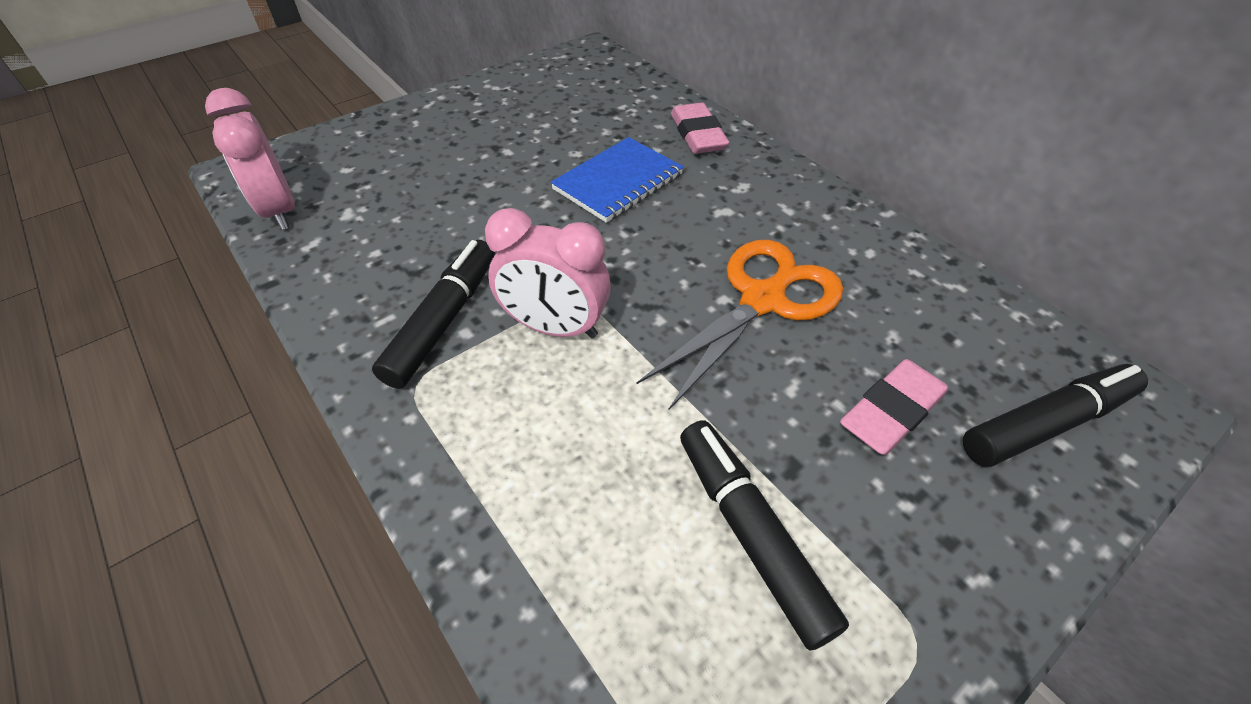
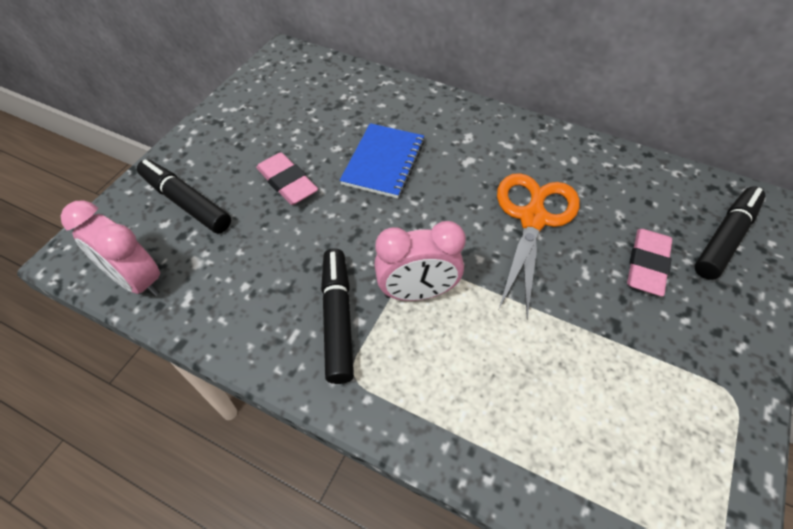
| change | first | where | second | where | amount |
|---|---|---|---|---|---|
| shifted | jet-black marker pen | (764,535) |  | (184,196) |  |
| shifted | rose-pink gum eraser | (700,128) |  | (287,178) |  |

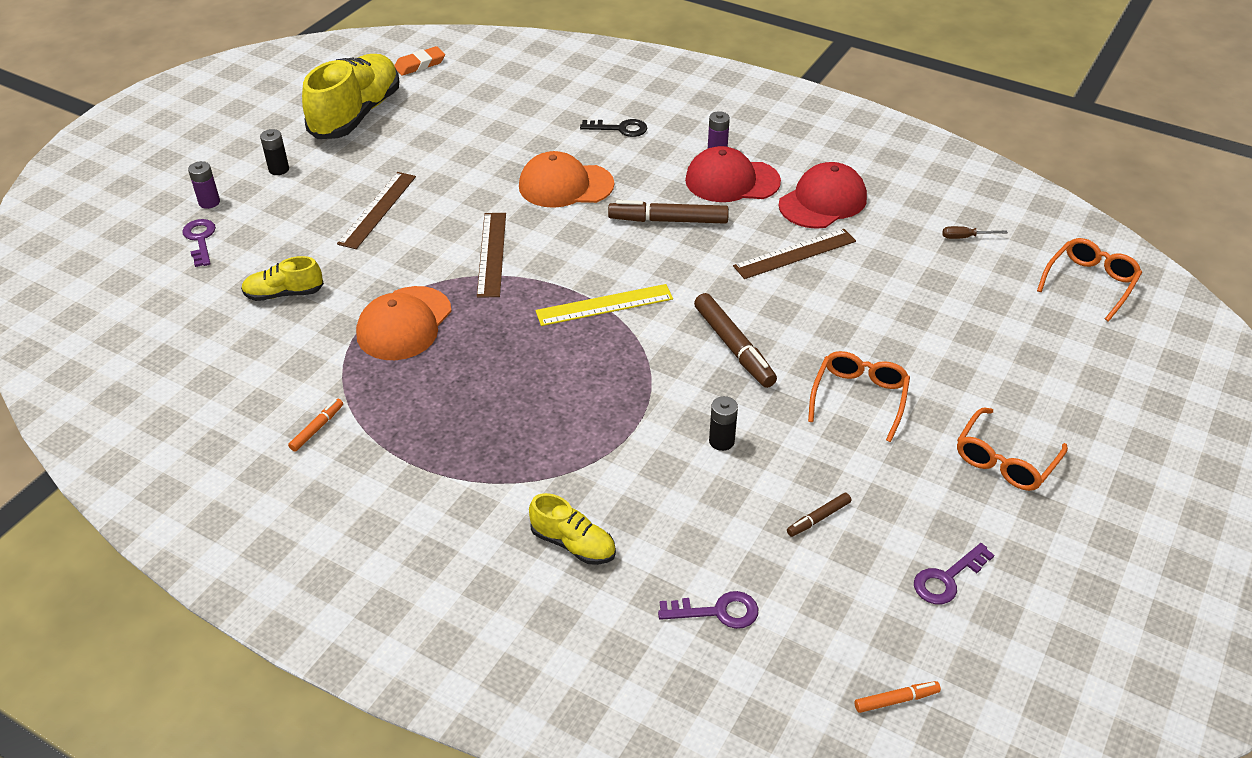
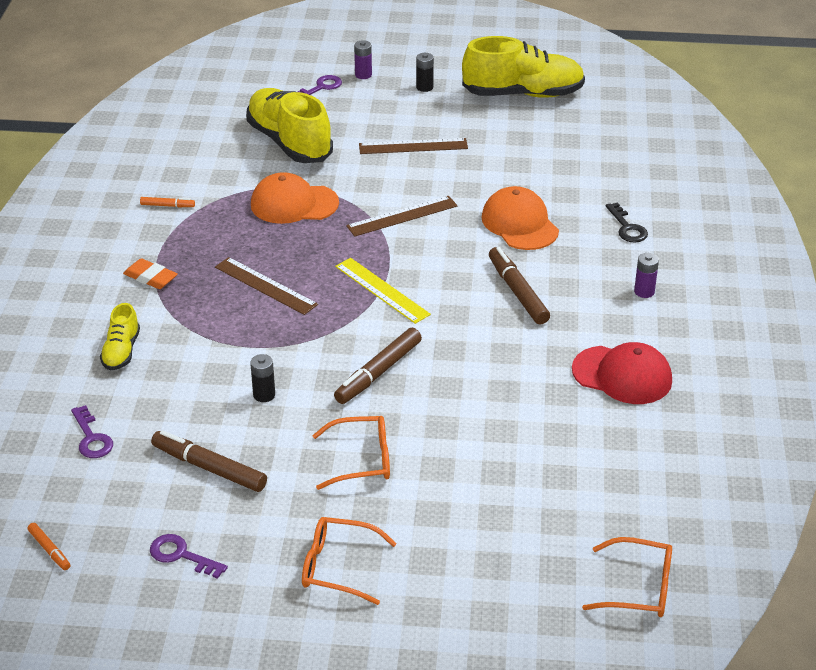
| change | first | where | second | where | amount |
|---|---|---|---|---|---|
| shifted | orange gum eraser | (419,61) |  | (150,273) |  |
| scaled | brown marker pen | (819,515) |  | (209,461) | x1.95 |
| shifted | brown ruler | (794,254) |  | (266,286) |  |
| scaled | golden shoe | (282,278) |  | (289,125) | x2.01 |
| gone | crimson baseball cap | (733,174) |  |  |  |
| gone | brown screwdriver | (975,232) |  |  |  |

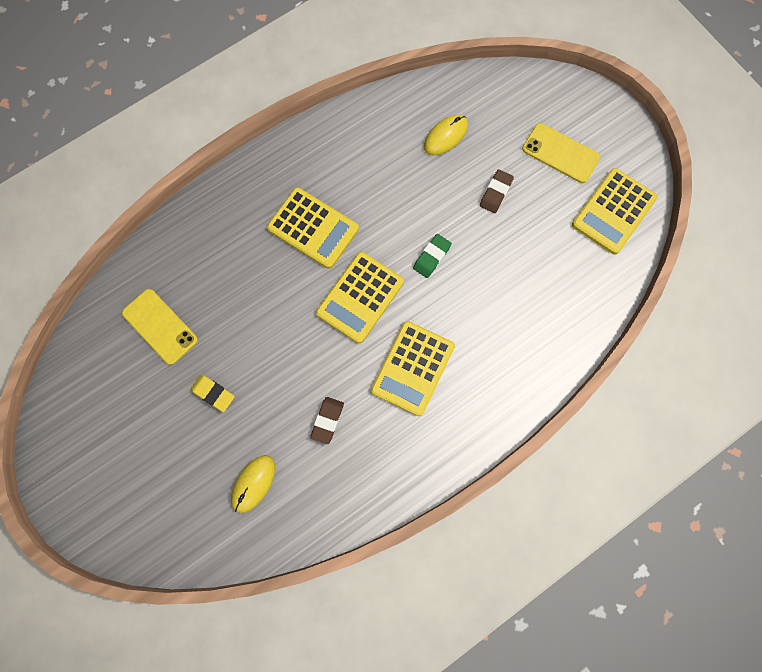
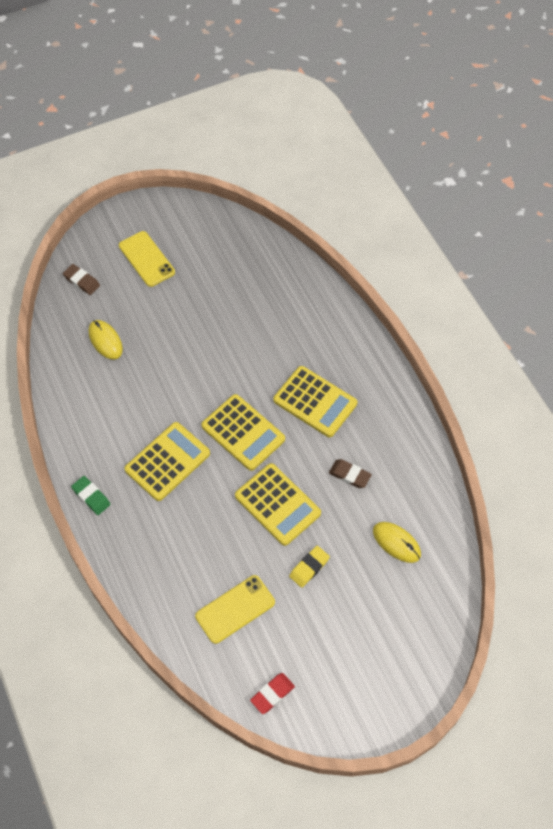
| change | first | where | second | where | amount |
|---|---|---|---|---|---|
| shifted | brown gum eraser | (497,191) |  | (81,279) |  |
| shifted | emerald gum eraser | (432,256) |  | (91,495) |  |
| rotated | golden smartphone | (561,153) |  | (147,259) | 75 degrees counterclockwise |
| shifted | golden adding machine | (614,211) |  | (278,504) |  |
| new |  |  | crimson gum eraser | (272,693) |  |

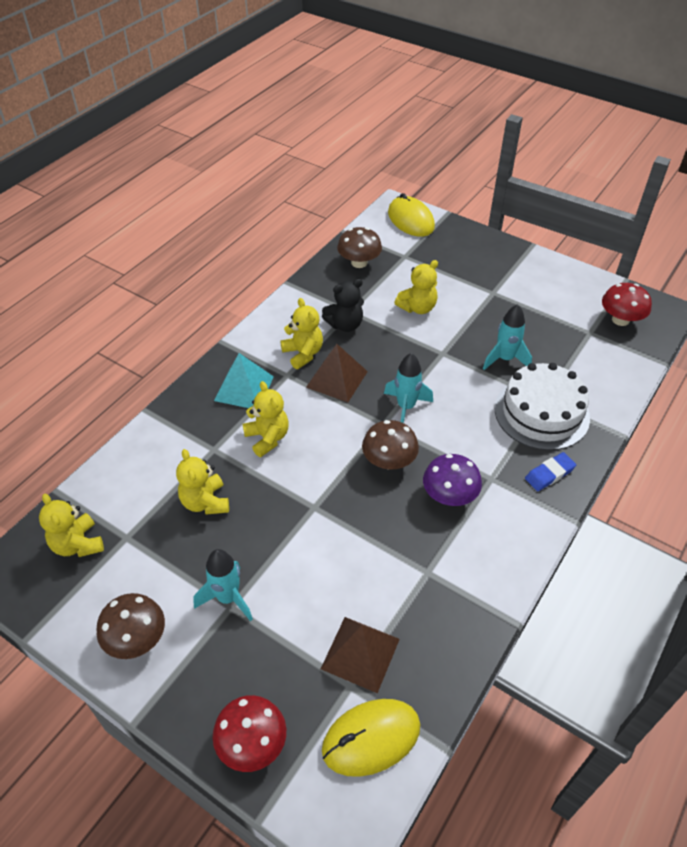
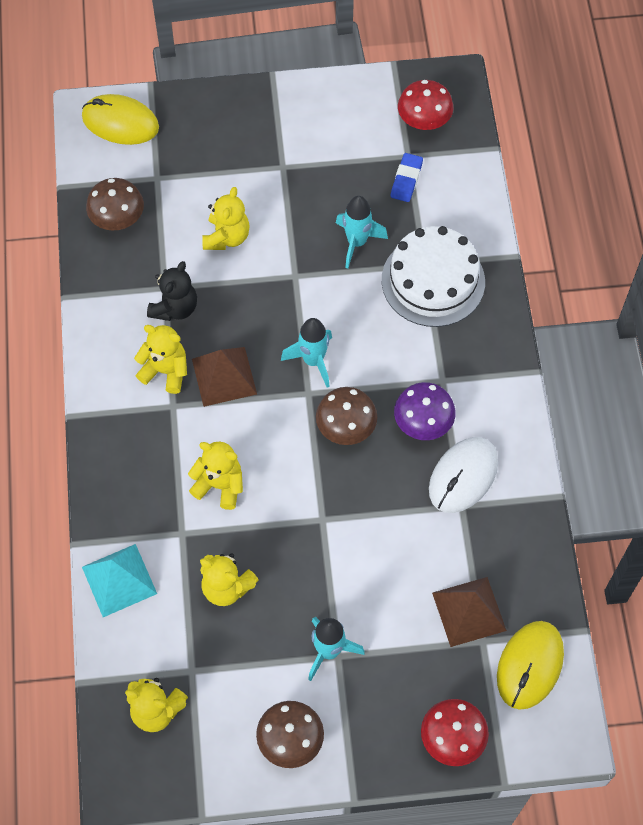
| change | first | where | second | where | amount |
|---|---|---|---|---|---|
| shifted | teal solid pyramid | (244,380) |  | (119,580) |  |
| shifted | cobalt gum eraser | (550,471) |  | (407,177) |  |
| new |  |  | pure white mouse | (463,475) |  |

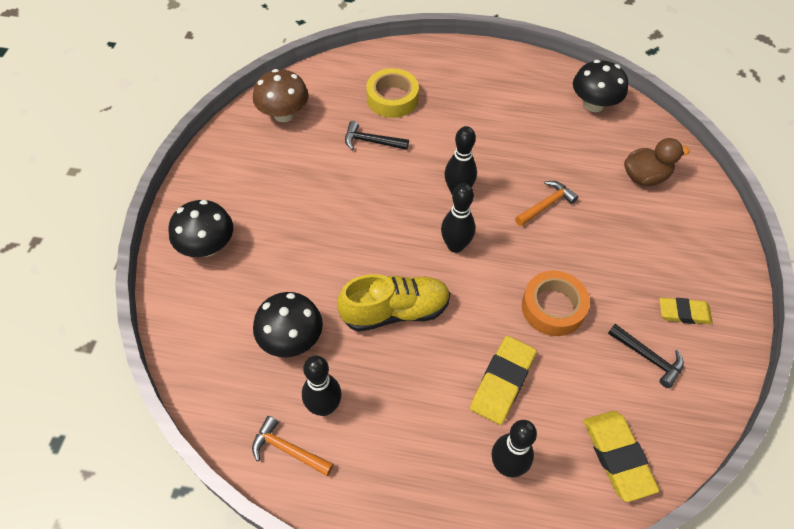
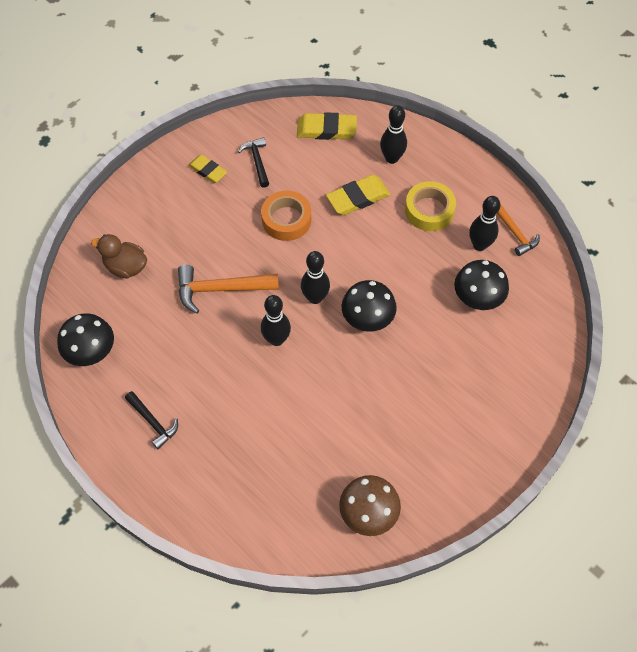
| change | first | where | second | where | amount |
|---|---|---|---|---|---|
| shifted | jet-black hammer | (377,135) |  | (151,420) |  |
| scaled | orange hammer | (546,203) |  | (228,289) | x1.64 |
| rotated | golden gum eraser | (622,456) |  | (327,126) | 75 degrees clockwise |
| shifted | jet-black toadstool | (201,228) |  | (369,306) |  |
| shifted | golden roll of tape | (392,93) |  | (430,206) |  |
| gone | golden shoe | (394,303) |  |  |  |

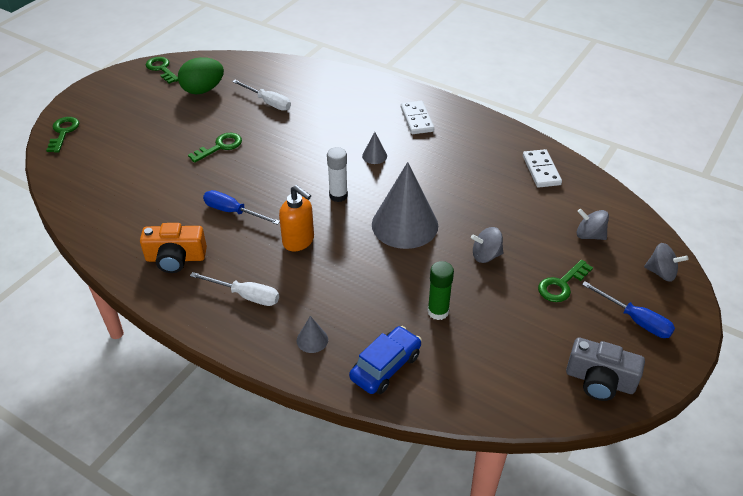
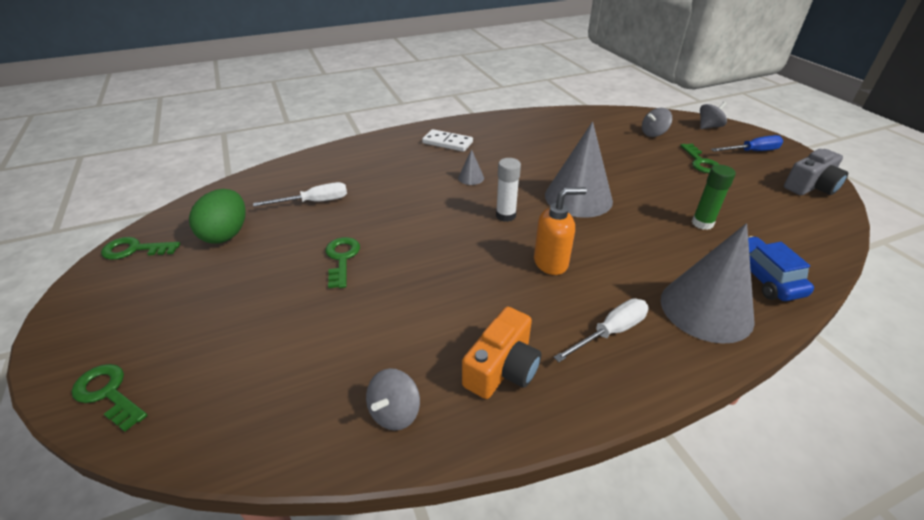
| change | first | where | second | where | amount |
|---|---|---|---|---|---|
| shifted | ash-grey whirligig | (487,245) |  | (393,399) |  |
| scaled | ash-grey solid cone | (312,334) |  | (708,283) | x2.42 |
| gone | cobalt screwdriver | (241,207) |  |  |  |
| gone | pure white domino piece | (542,168) |  |  |  |

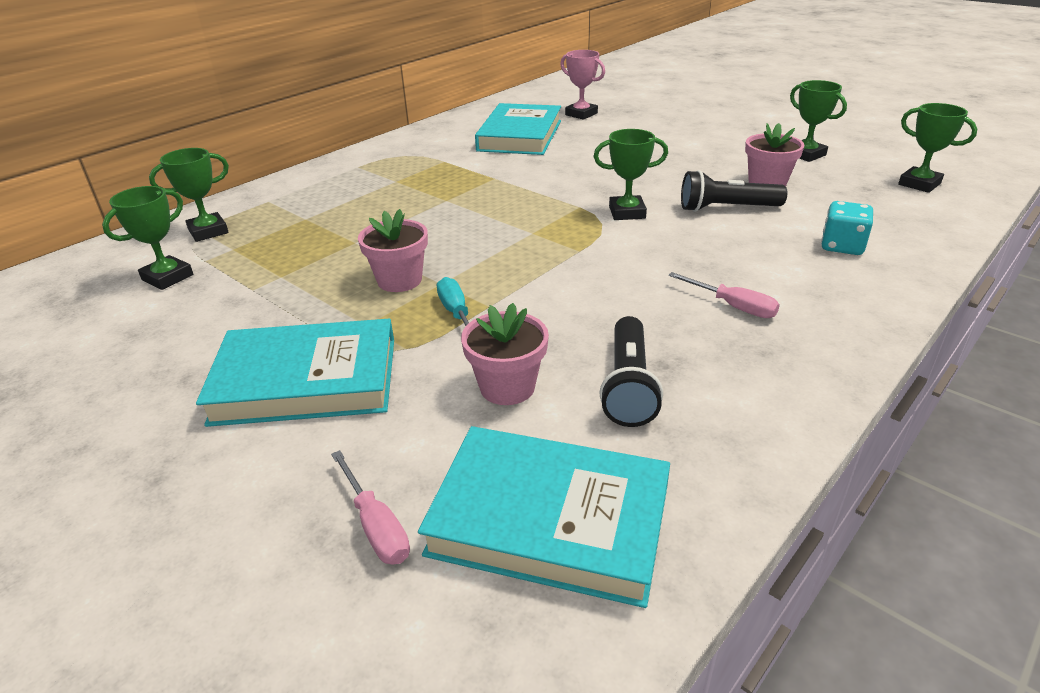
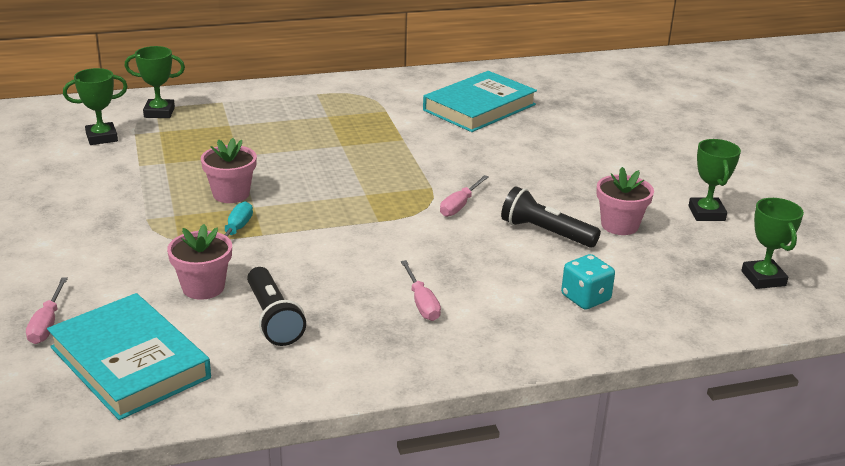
| change | first | where | second | where | amount |
|---|---|---|---|---|---|
| rotated | jet-black torch | (631,371) |  | (276,306) | 60 degrees counterclockwise |
| swapped | emerald prize cup | (630,174) | rose-pink screwdriver | (464,196) |  |
| gone | teal hardcover | (295,373) |  |  |  |
| gone | rose-pink prize cup | (582,85) |  |  |  |

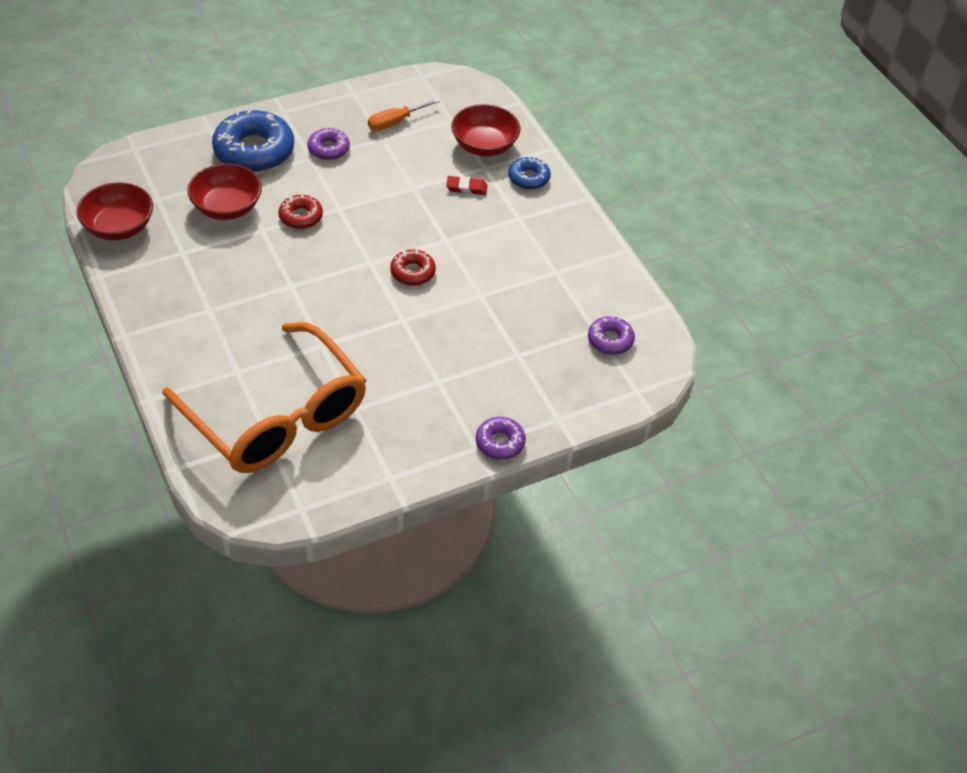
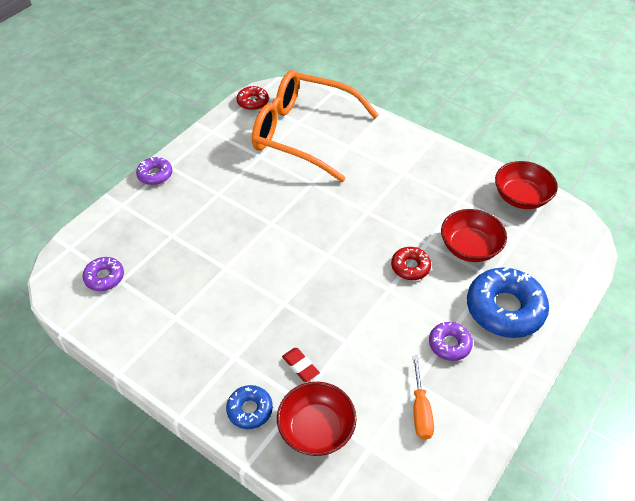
| change | first | where | second | where | amount |
|---|---|---|---|---|---|
| shifted | crimson donut | (413,268) |  | (253,98) |  |
| rotated | crimson gum eraser | (467,185) |  | (301,365) | 75 degrees clockwise |
| rotated | orange screwdriver | (404,114) |  | (423,398) | 150 degrees clockwise |

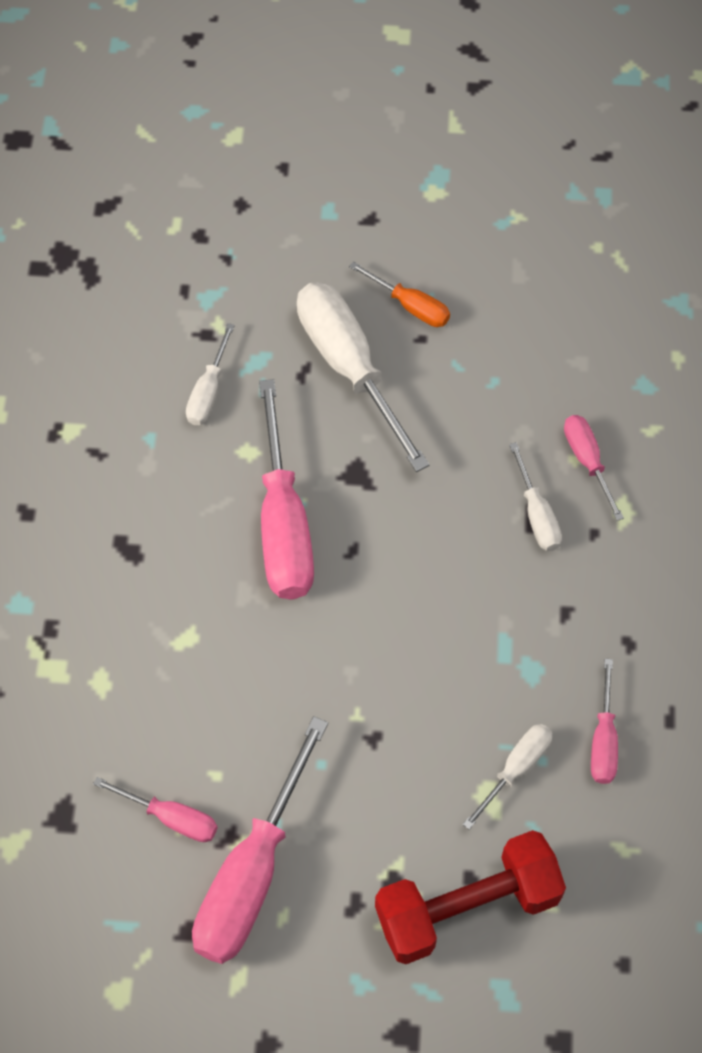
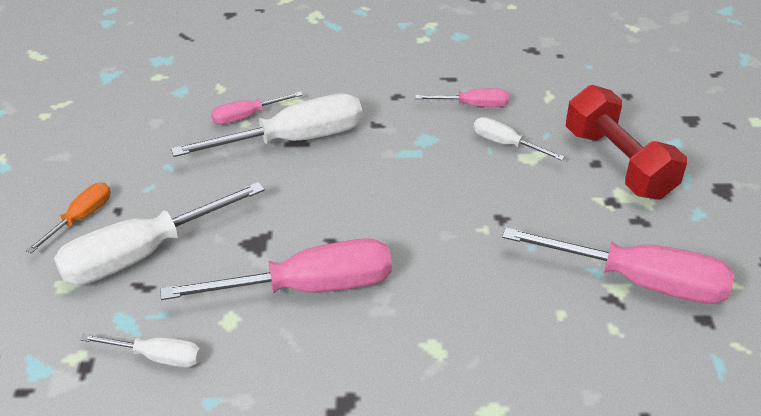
| change | first | where | second | where | amount |
|---|---|---|---|---|---|
| scaled | pure white screwdriver | (535,496) |  | (266,125) | x1.97 |
| gone | rose-pink screwdriver | (155,809) |  |  |  |

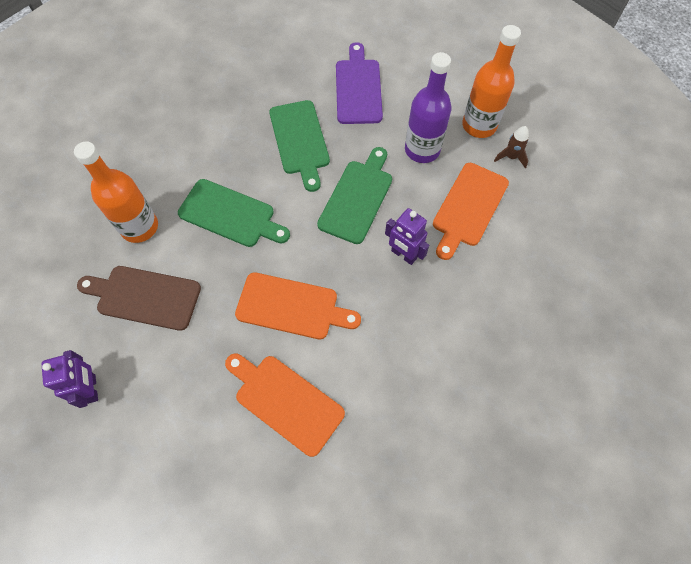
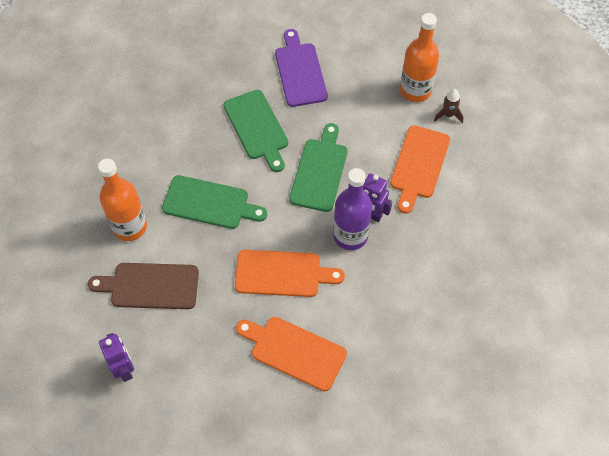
| change | first | where | second | where | amount |
|---|---|---|---|---|---|
| shifted | purple drink bottle | (428,107) |  | (353,209) |  |

